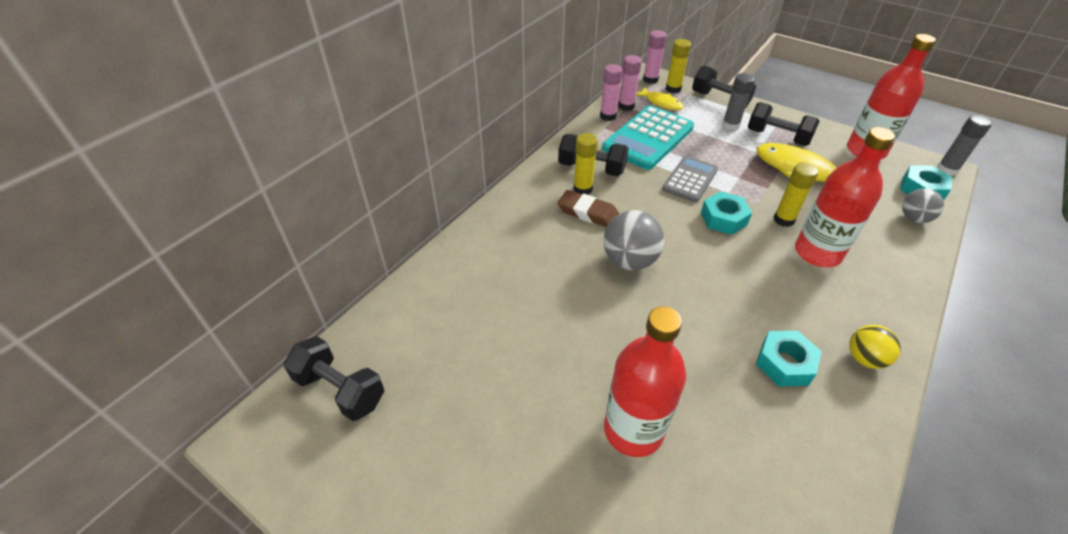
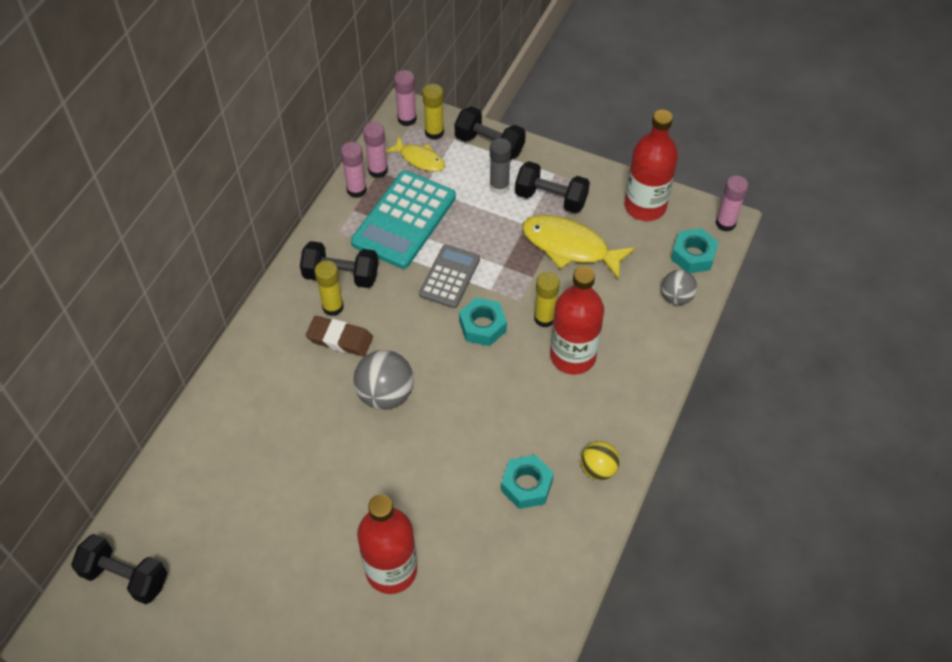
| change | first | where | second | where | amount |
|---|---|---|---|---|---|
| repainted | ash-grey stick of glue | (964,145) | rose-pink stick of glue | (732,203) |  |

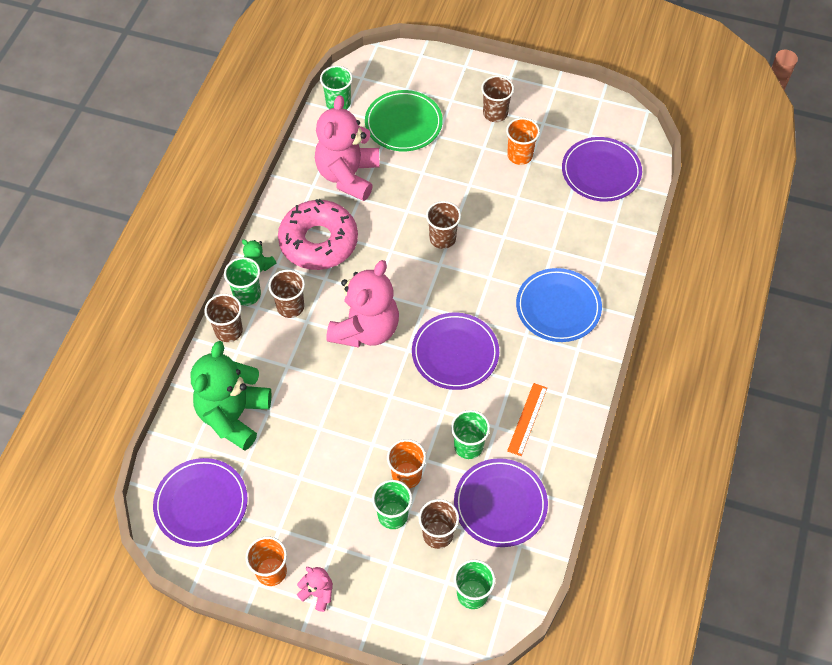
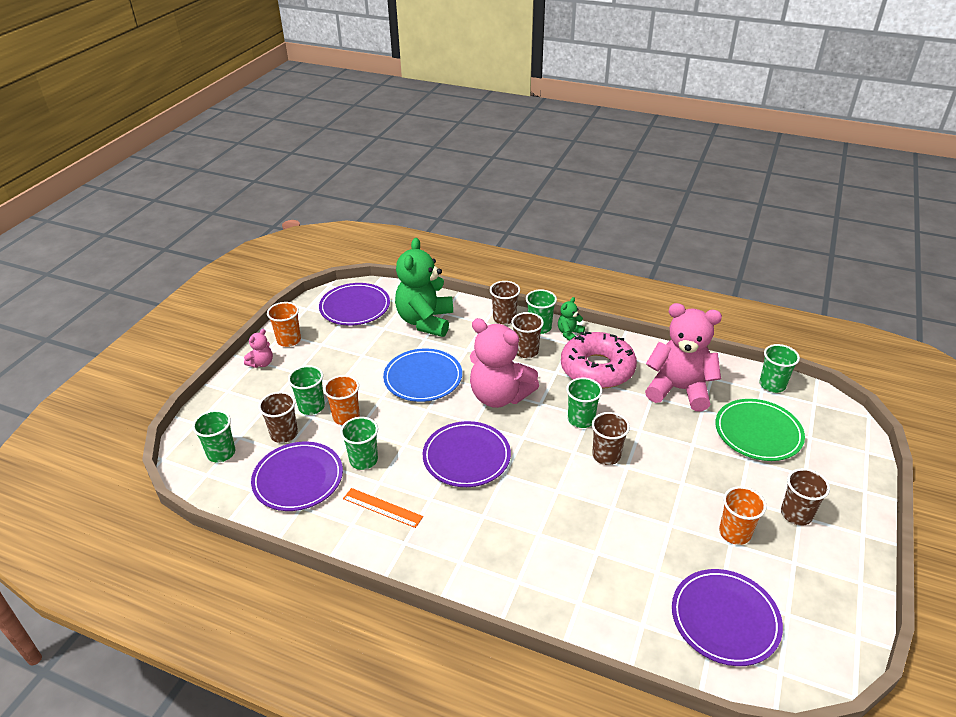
| change | first | where | second | where | amount |
|---|---|---|---|---|---|
| shifted | cobalt dinner plate | (559,305) |  | (422,375) |  |
| rotated | emerald teddy | (231,395) |  | (424,287) | 105 degrees counterclockwise |
| new |  |  | emerald cup | (584,402) |  |

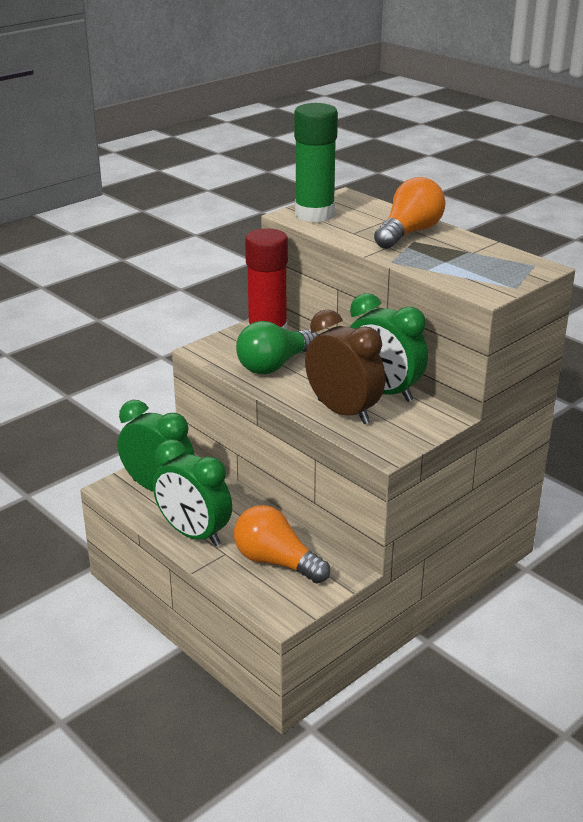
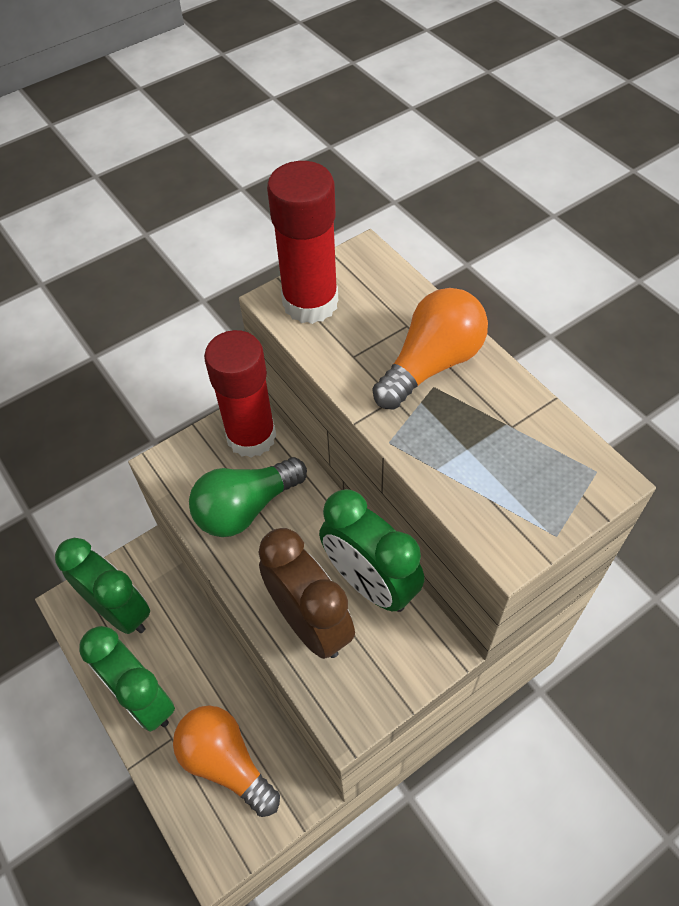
| change | first | where | second | where | amount |
|---|---|---|---|---|---|
| repainted | emerald stick of glue | (316,162) | crimson stick of glue | (302,242) |  |

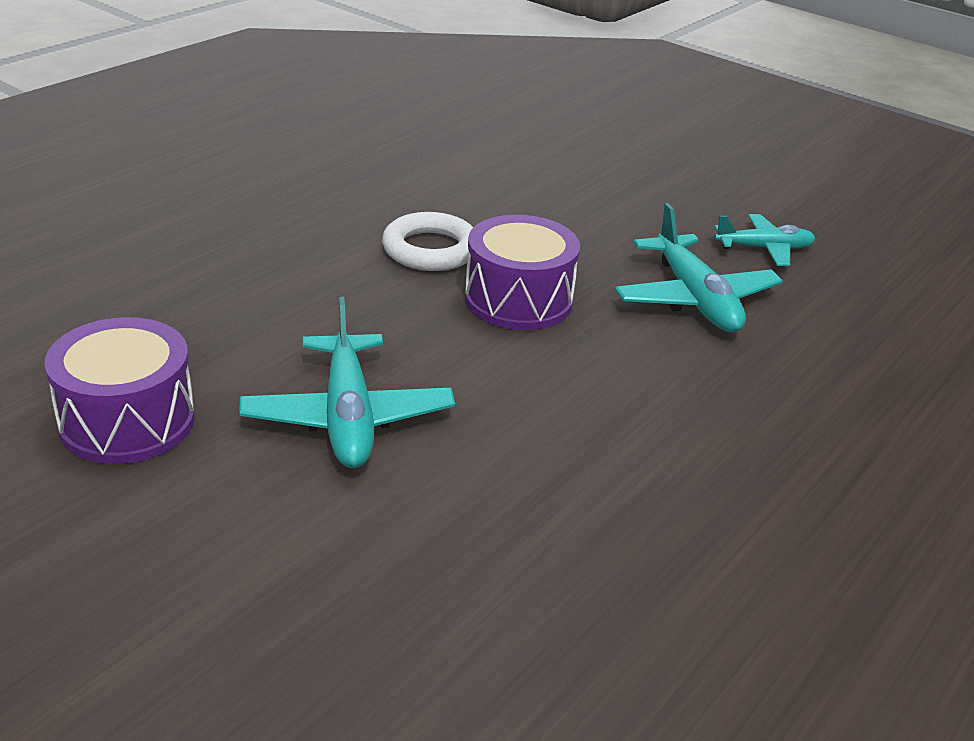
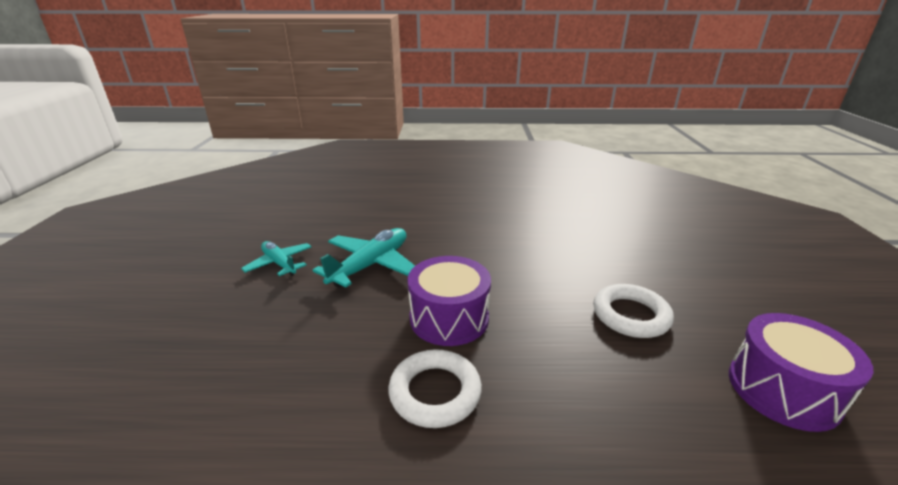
| change | first | where | second | where | amount |
|---|---|---|---|---|---|
| swapped | teal toy plane | (347,382) | pure white ring | (633,311) |  |

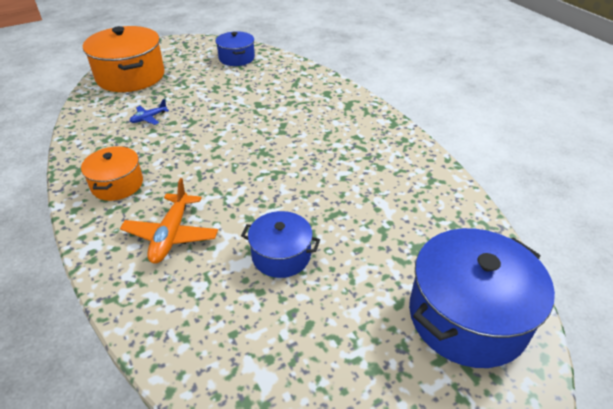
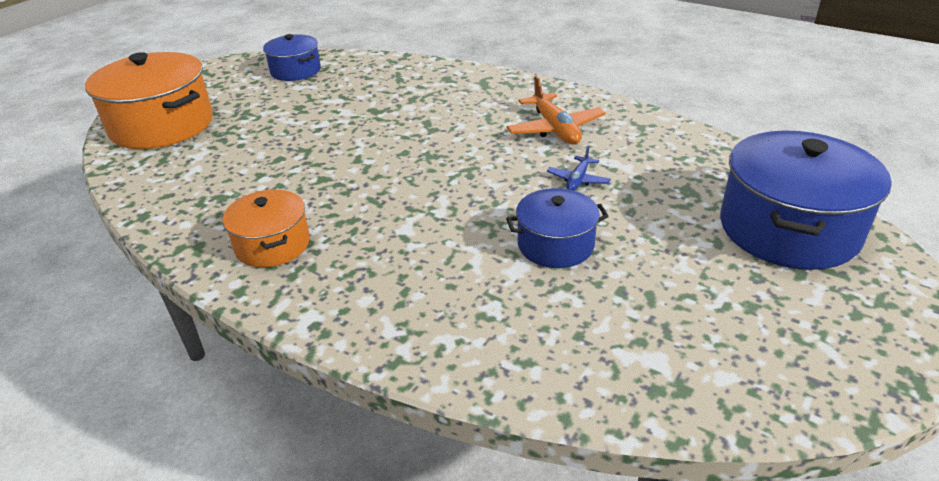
| change | first | where | second | where | amount |
|---|---|---|---|---|---|
| shifted | orange toy plane | (169,221) |  | (556,110) |  |
| shifted | cobalt toy plane | (149,112) |  | (579,168) |  |

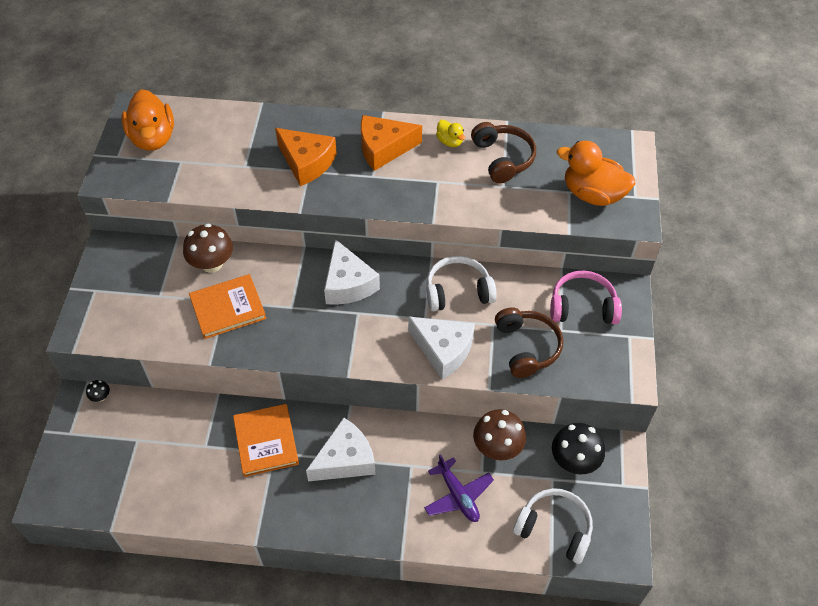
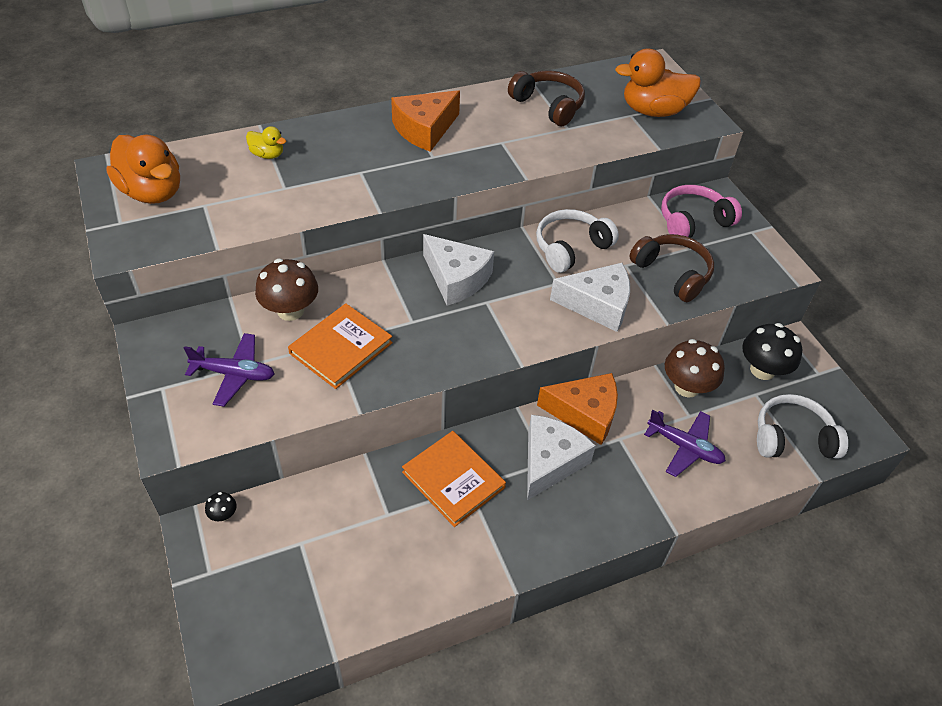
| change | first | where | second | where | amount |
|---|---|---|---|---|---|
| new |  |  | purple toy plane | (229,370) |  |
| shifted | golden duck | (450,133) |  | (266,142) |  |
| shifted | orange cheese | (306,157) |  | (577,409) |  |

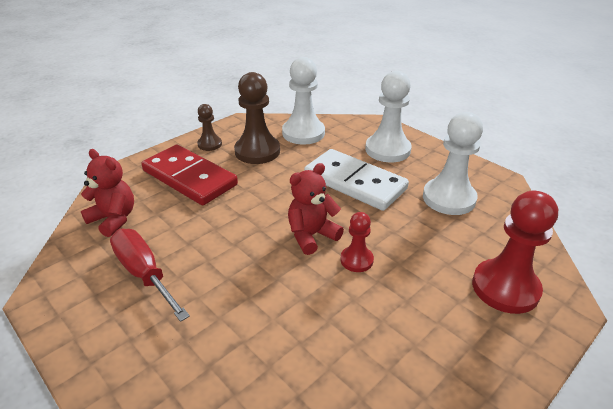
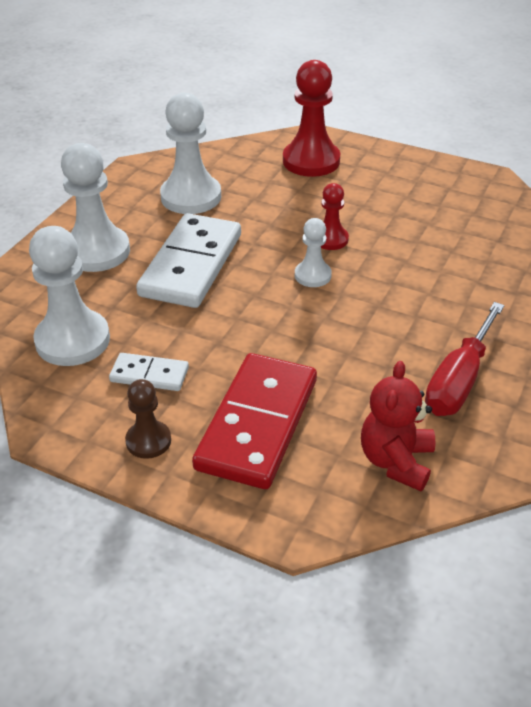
| change | first | where | second | where | amount |
|---|---|---|---|---|---|
| swapped | brown chess pawn | (257,118) | pure white domino piece | (149,372) |  |
| swapped | crimson teddy | (316,209) | pure white chess pawn | (313,252) |  |

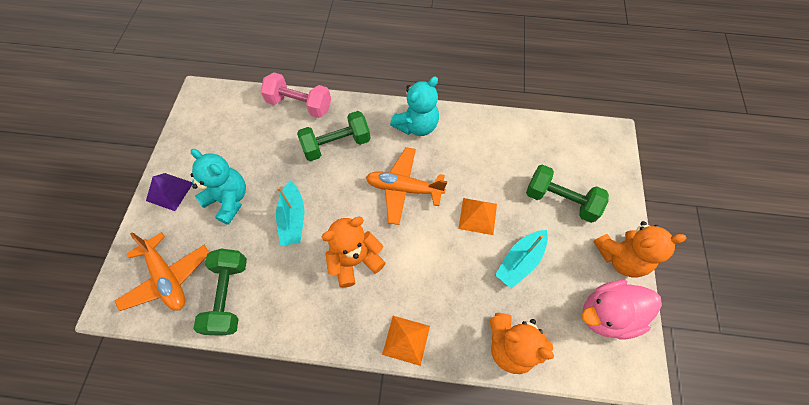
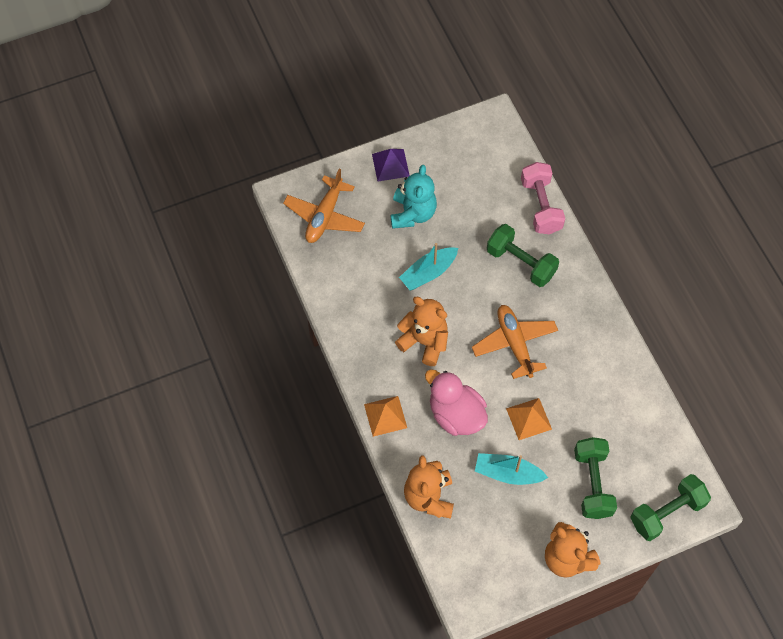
| change | first | where | second | where | amount |
|---|---|---|---|---|---|
| shifted | rose-pink duck | (622,309) |  | (456,402) |  |
| shifted | emerald hand weight | (220,292) |  | (670,507) |  |
| gone | teal teddy | (414,106) |  |  |  |

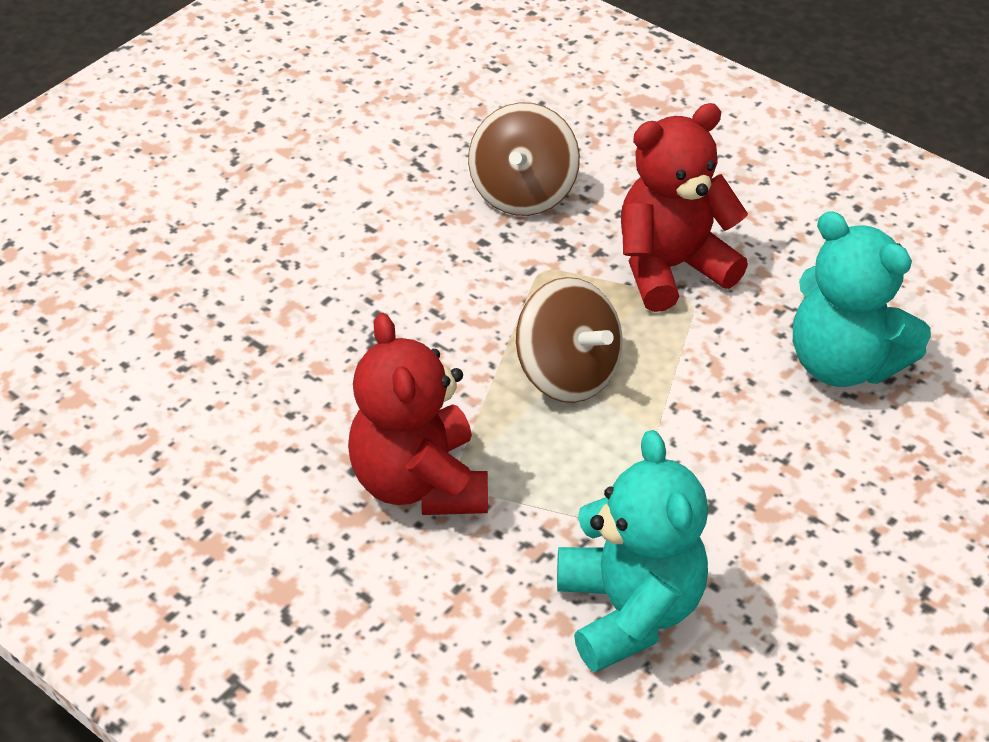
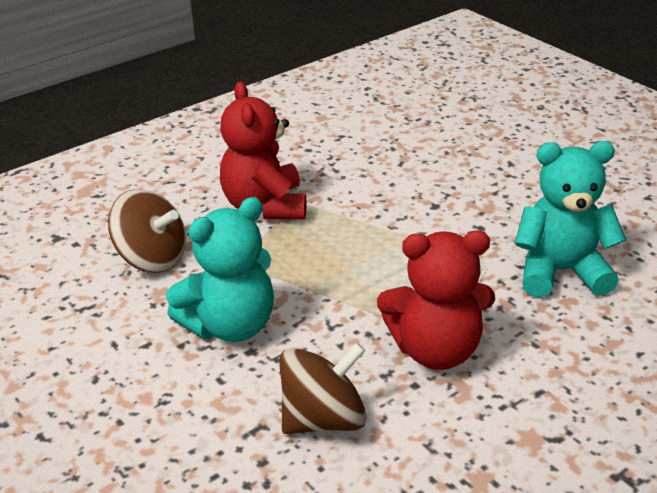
| change | first | where | second | where | amount |
|---|---|---|---|---|---|
| shifted | teal teddy | (862,299) |  | (220,269) |  |
| shifted | brown whirligig | (569,340) |  | (322,388) |  |

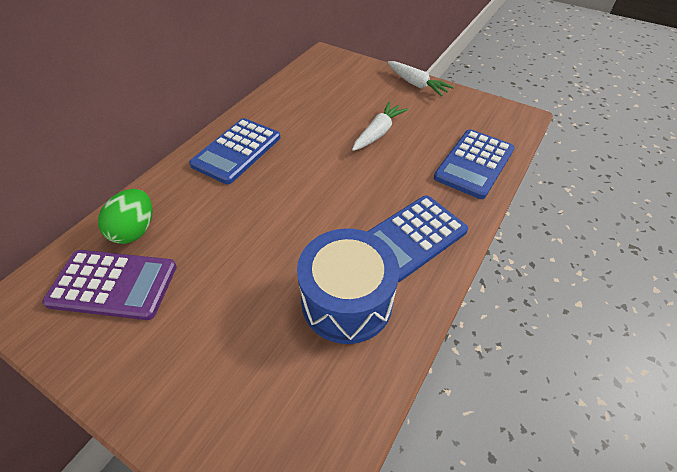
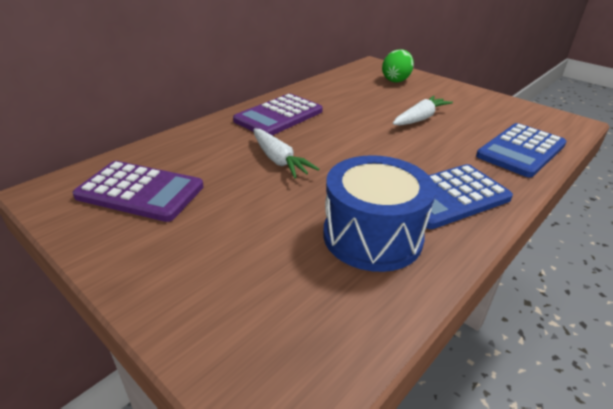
| change | first | where | second | where | amount |
|---|---|---|---|---|---|
| repainted | cobalt adding machine | (234,151) | purple adding machine | (278,114) |  |
| shifted | pure white carrot | (420,78) |  | (286,154) |  |
| shifted | emerald toy egg | (125,216) |  | (398,65) |  |

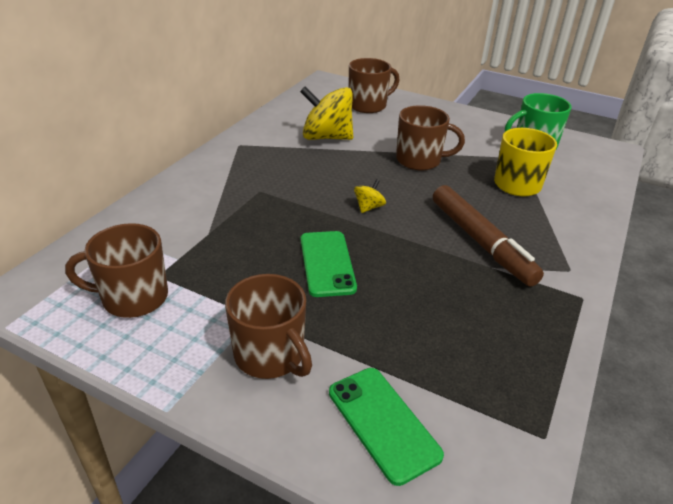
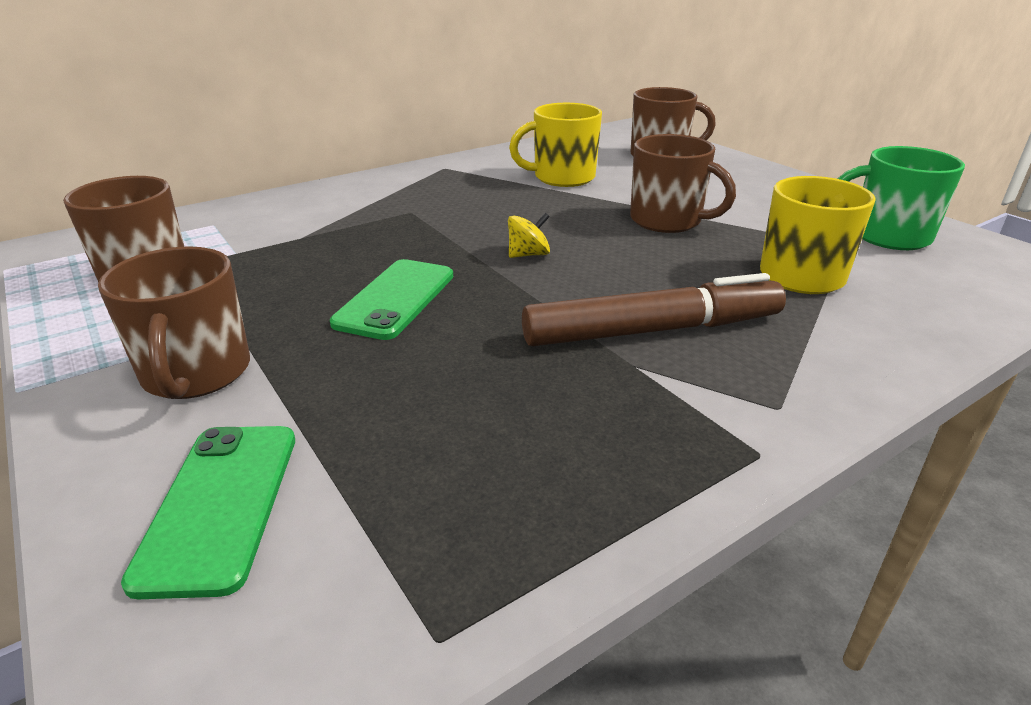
| change | first | where | second | where | amount |
|---|---|---|---|---|---|
| swapped | golden whirligig | (326,113) | golden mug | (555,145) |  |
| rotated | brown marker pen | (488,236) |  | (654,309) | 105 degrees counterclockwise |

